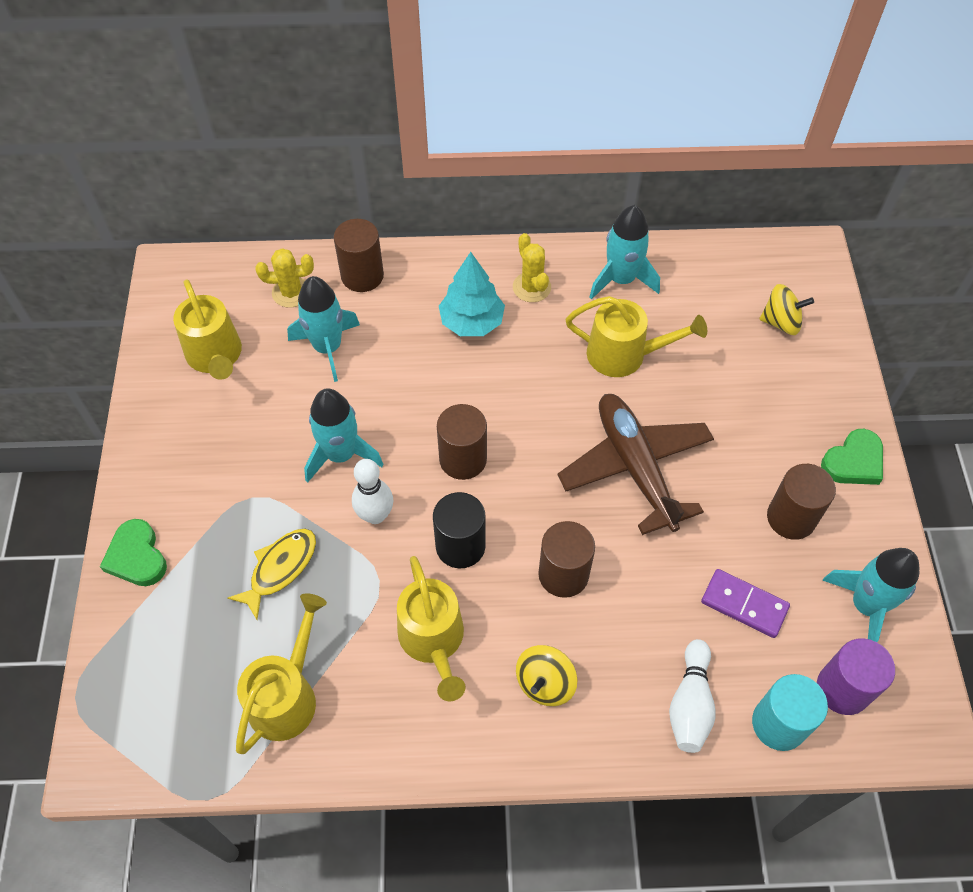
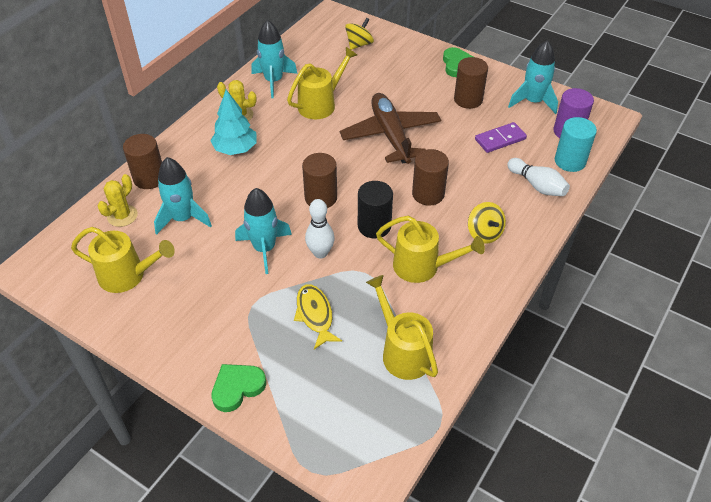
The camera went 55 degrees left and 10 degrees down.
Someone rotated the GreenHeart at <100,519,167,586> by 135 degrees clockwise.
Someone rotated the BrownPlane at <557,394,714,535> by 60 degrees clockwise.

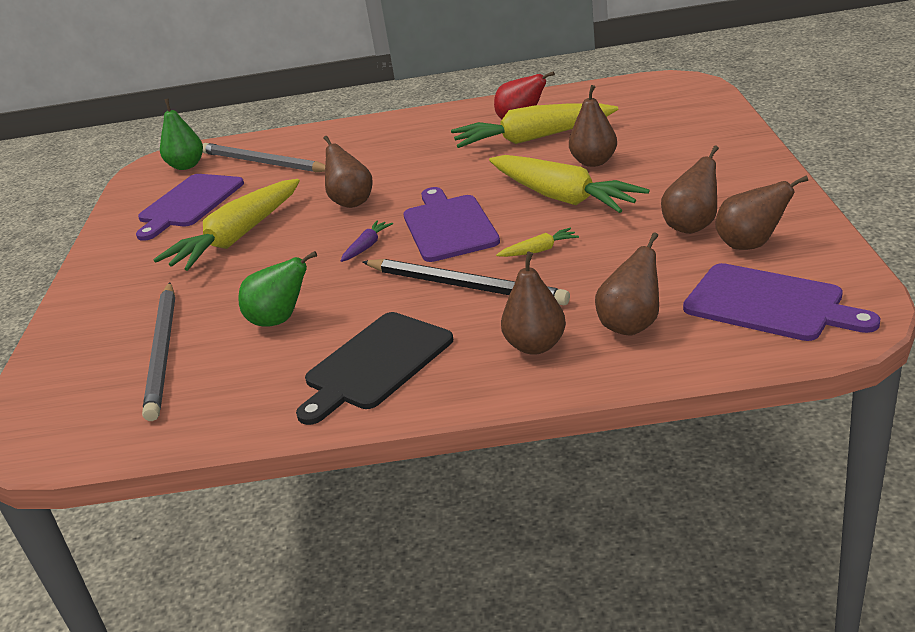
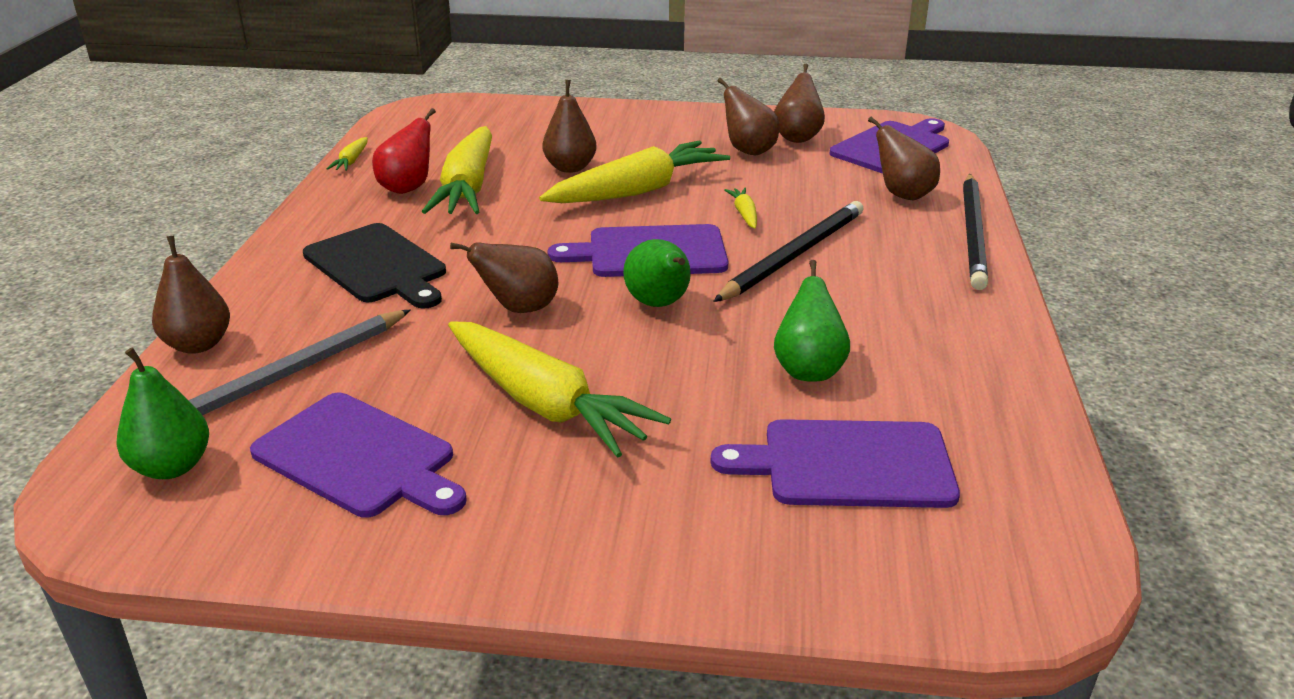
The camera went 85 degrees left and 0 degrees up.
Someone carried the BrownPear from <501,252,566,355> to <152,235,230,354>.
Someone carried the BlackCuttingBoard from <296,312,453,425> to <303,223,446,308>.
Someone put down the YellowCarrot at <327,137,367,171>.
Someone swapped the PurpleCarrot at <341,221,393,262> for the GreenPear at <623,239,691,307>.
Someone swapped the GreyPencil at <142,282,175,421> for the PurpleCuttingBoard at <711,419,960,508>.
Someone put down the BlackPencil at <963,174,988,290>.

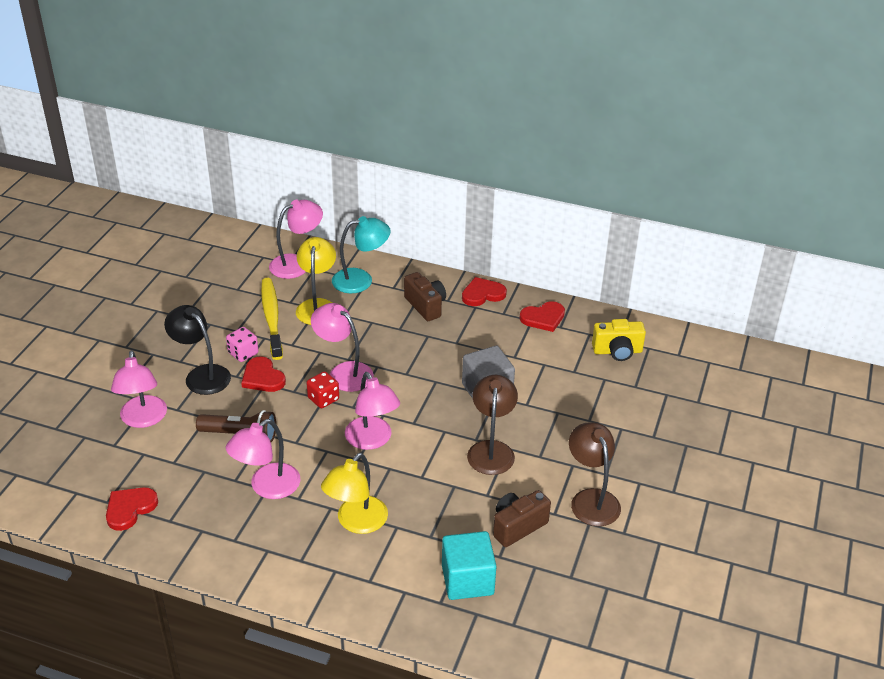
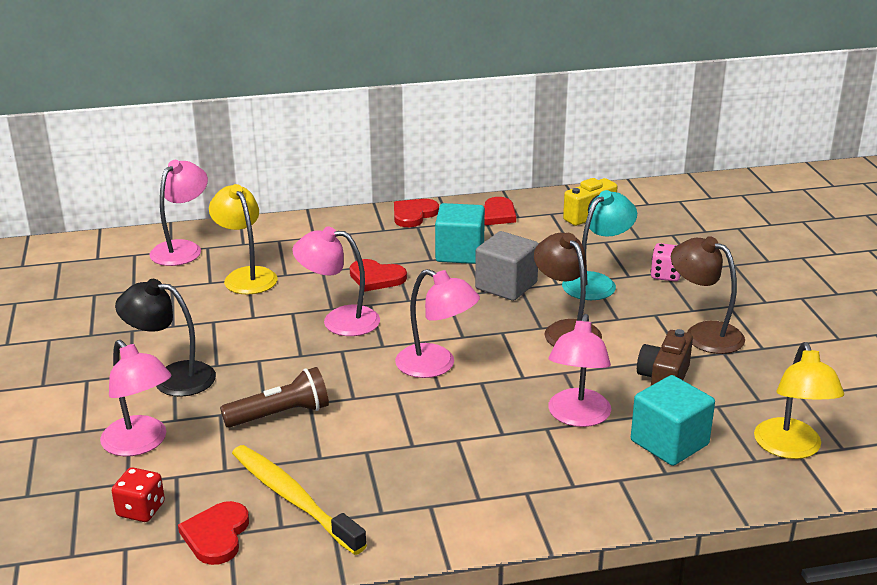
The camera went 30 degrees left and 10 degrees down.
Someone carried the RedDice from <307,371,339,408> to <112,467,165,522>.
Someone carried the YellowToothbrush from <261,278,283,360> to <232,445,367,555>.
Someone carried the RedHeart from <241,357,286,392> to <350,259,407,292>.
Someone put down the TurquoiseCube at <435,203,485,264>.
Someone carried the PinkLamp from <226,419,300,499> to <548,314,611,427>.
Someone carried the TurquoiseLamp from <332,216,390,293> to <562,190,637,300>.
Someone carried the PinkDice from <226,327,259,362> to <651,243,681,281>.
Someone carried the YellowLamp from <321,453,388,534> to <754,342,844,459>.
Someone took away the BrownCamera at <404,272,446,321>.

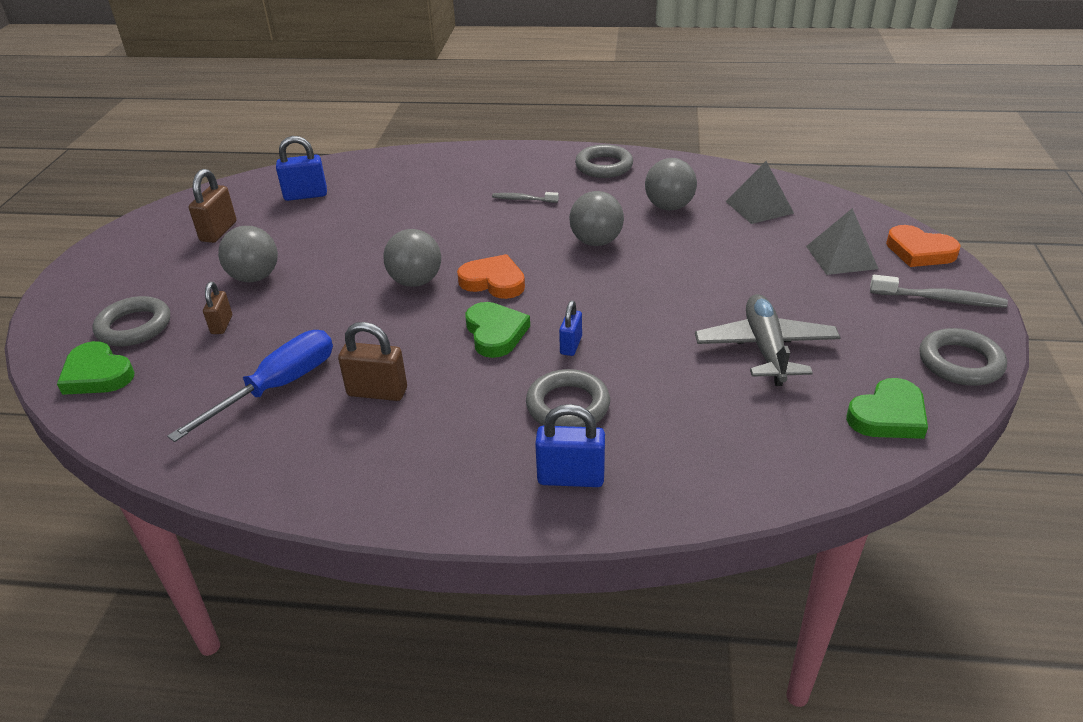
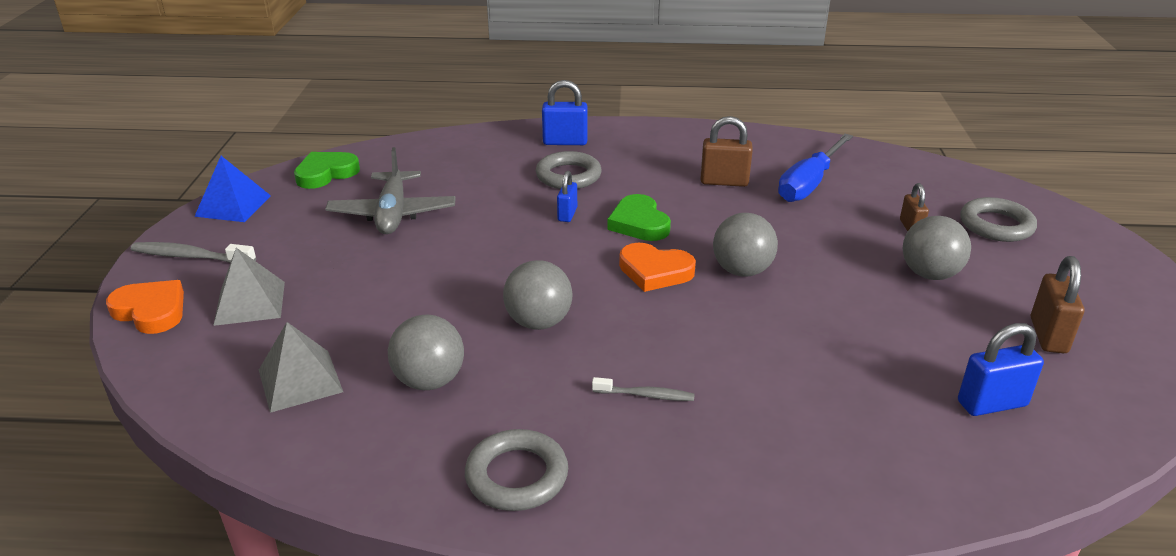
The camera went 175 degrees right and 5 degrees down.
Someone swapped the GreyRing at <919,328,1007,386> for the BluePyramid at <194,156,271,222>.
Someone took away the GreenHeart at <57,341,135,395>.

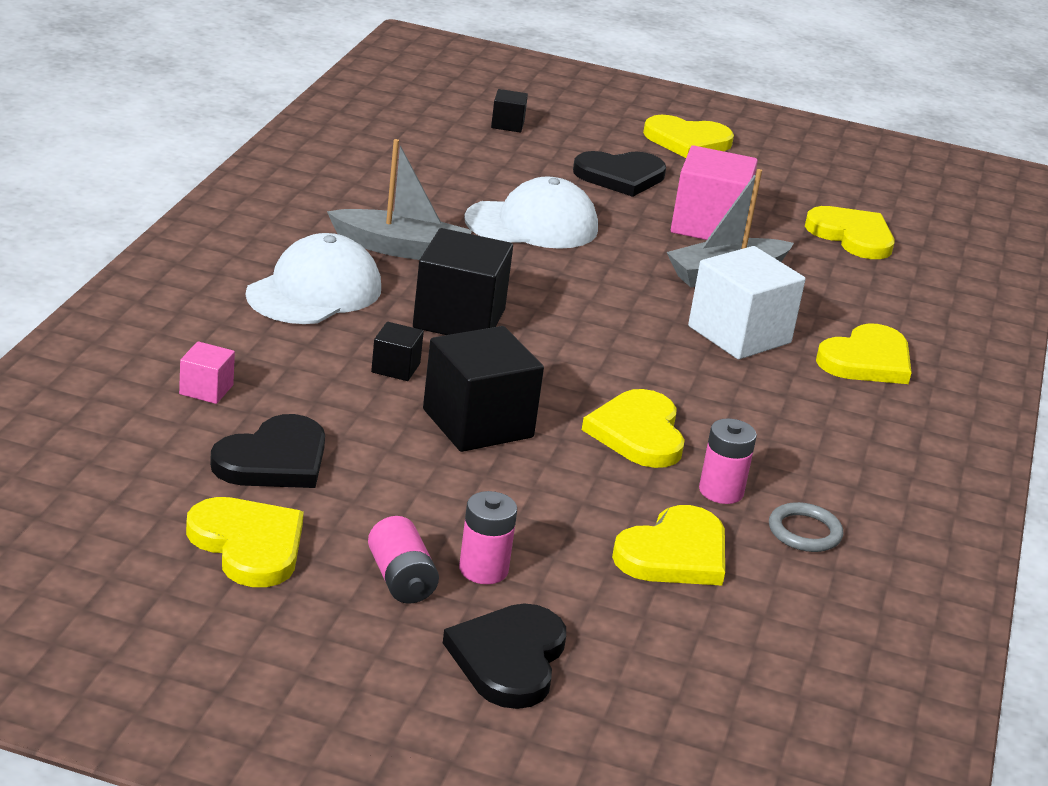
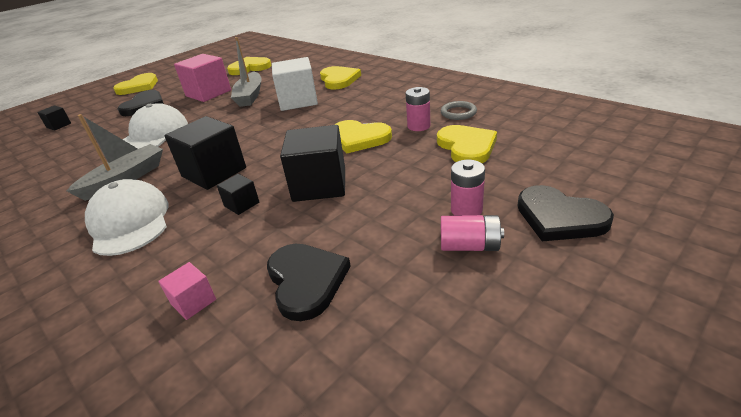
The camera went 55 degrees left and 5 degrees up.
Someone took away the YellowHeart at <186,497,304,587>.

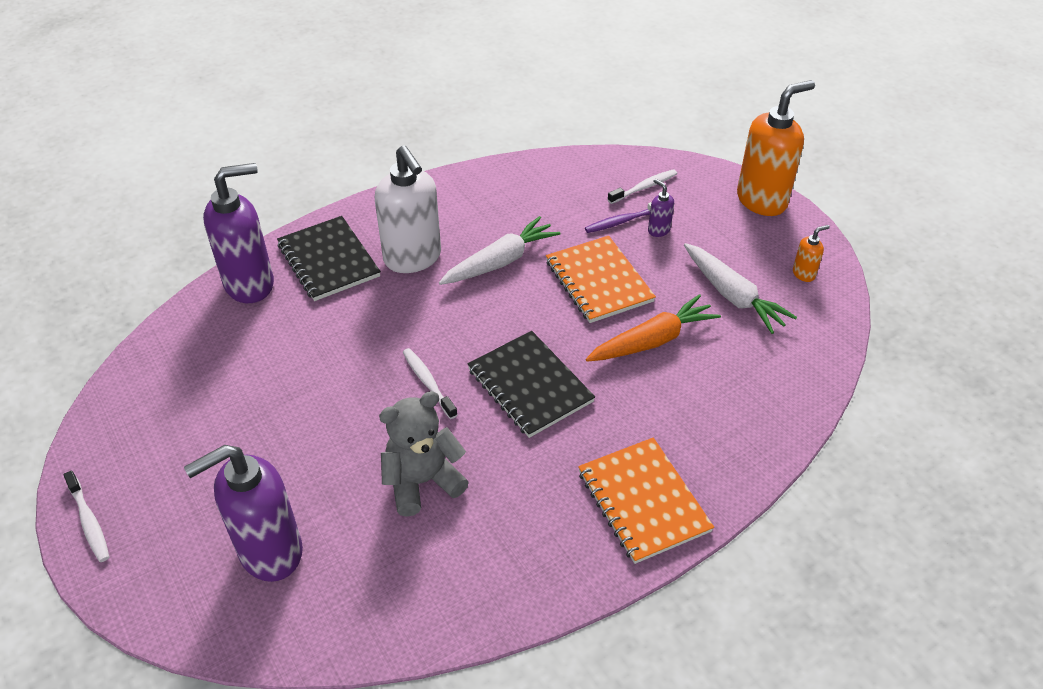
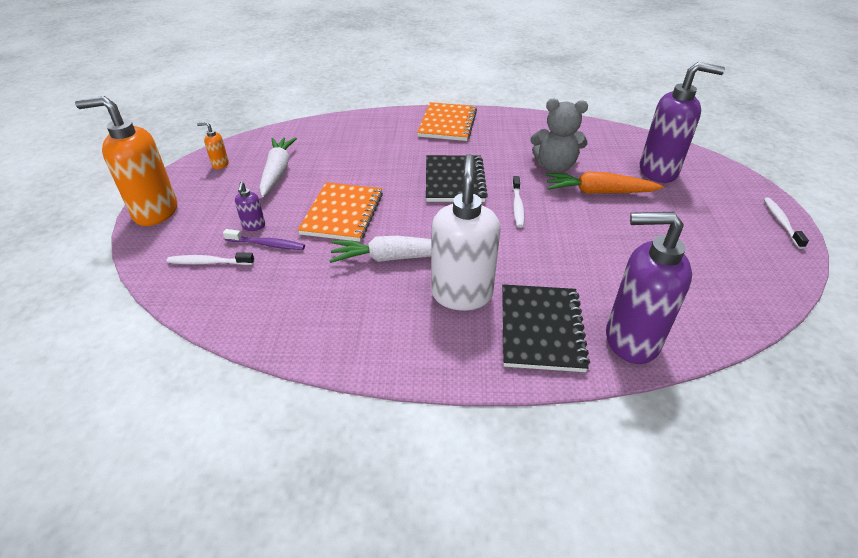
The camera went 145 degrees left and 5 degrees down.
Someone carried the OrangeCarrot from <586,294,721,362> to <546,171,664,194>.

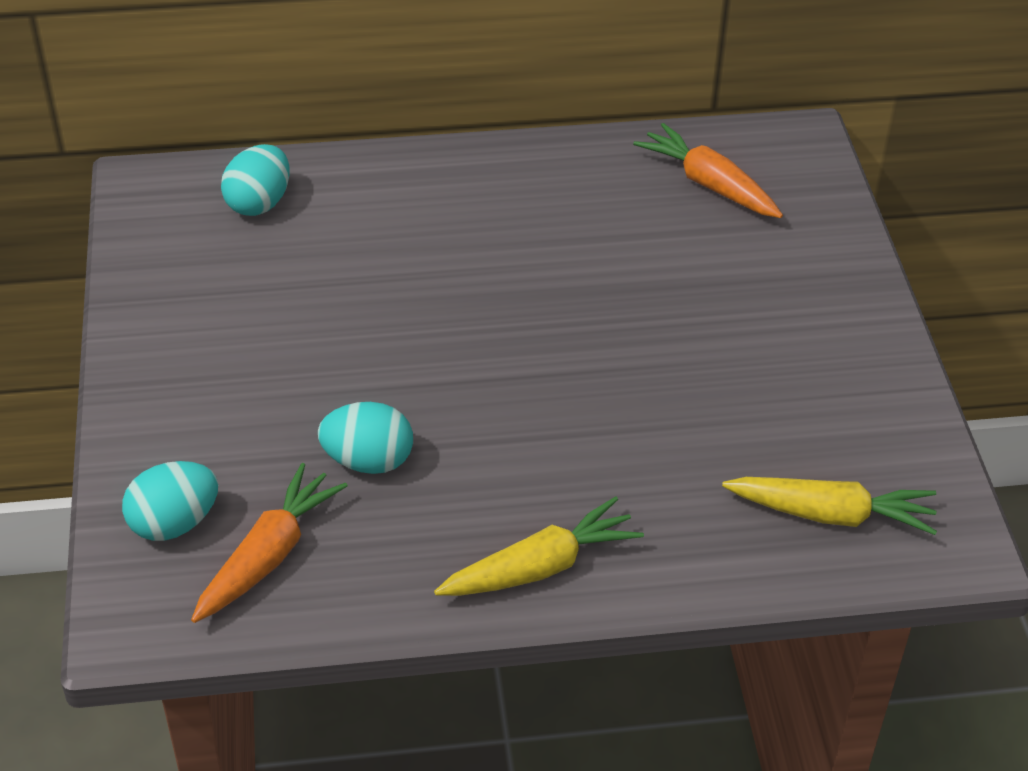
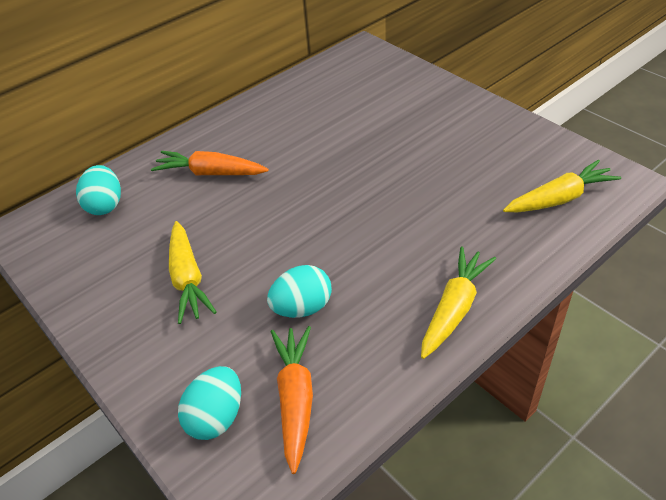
The camera went 30 degrees left and 0 degrees up.
Someone carried the OrangeCarrot from <633,123,783,218> to <151,151,269,175>.
Someone put down the YellowCarrot at <169,221,217,324>.

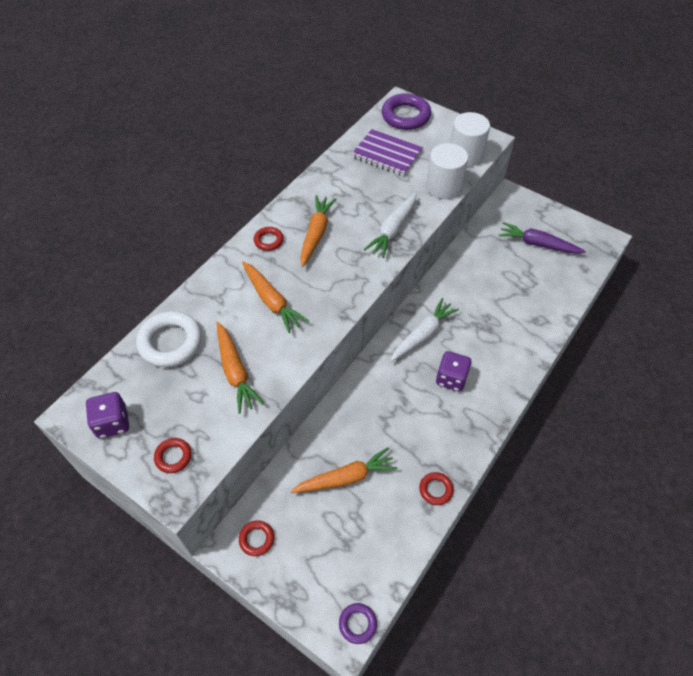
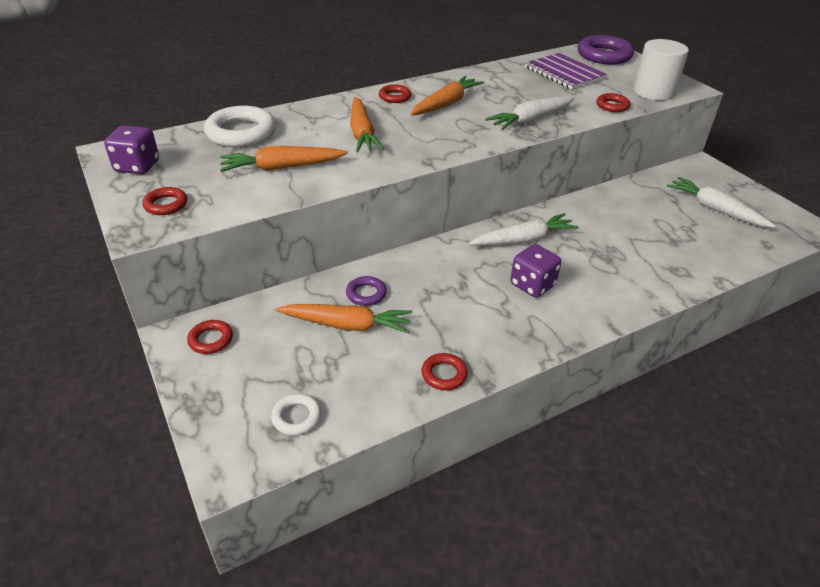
The camera went 25 degrees right and 15 degrees down.
Someone rotated the OrangeCarrot at <217,322,264,414> by 75 degrees clockwise.
Someone put down the WhiteRing at <271,393,321,436>.
Someone carried the PurpleRing from <339,603,377,644> to <346,276,387,306>.
Someone swapped the WhiteCylinder at <426,143,468,199> for the RedRing at <596,93,630,112>.
Someone repainted the PurpleCarrot at <499,222,586,254>, which became the WhiteCarrot at <667,177,776,228>.

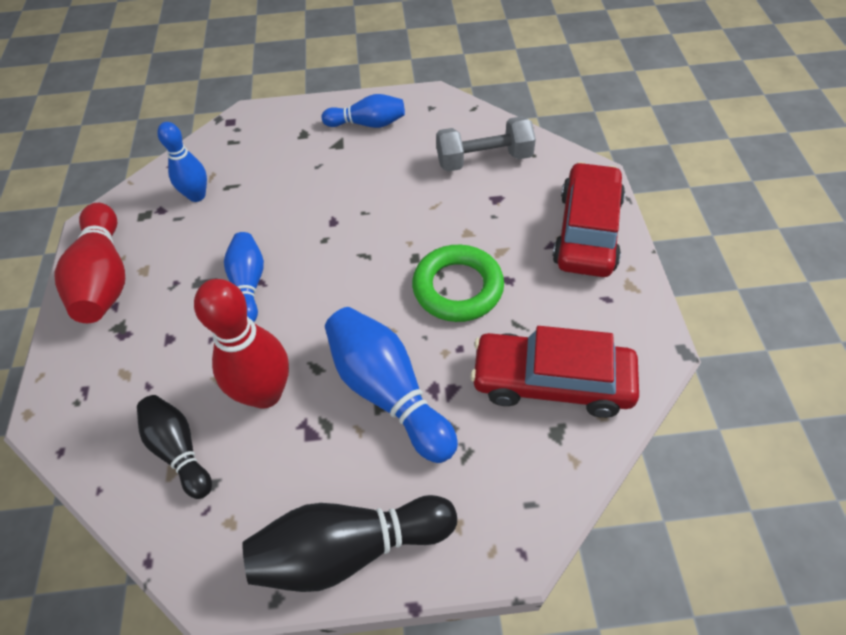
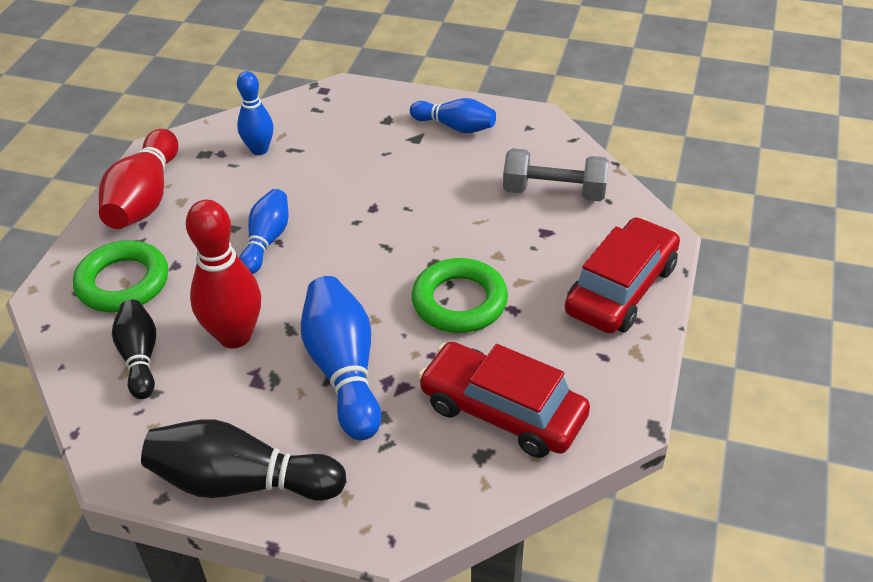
The camera went 20 degrees right and 10 degrees down.
Someone put down the GreenRing at <73,240,168,312>.

